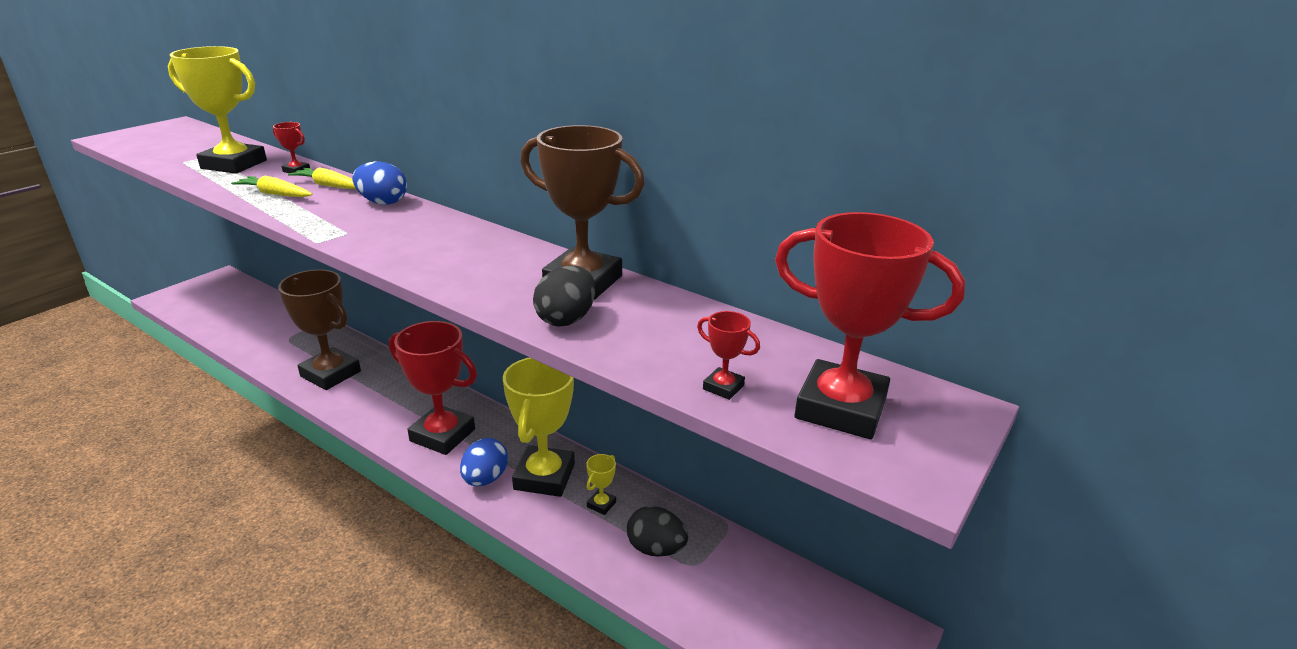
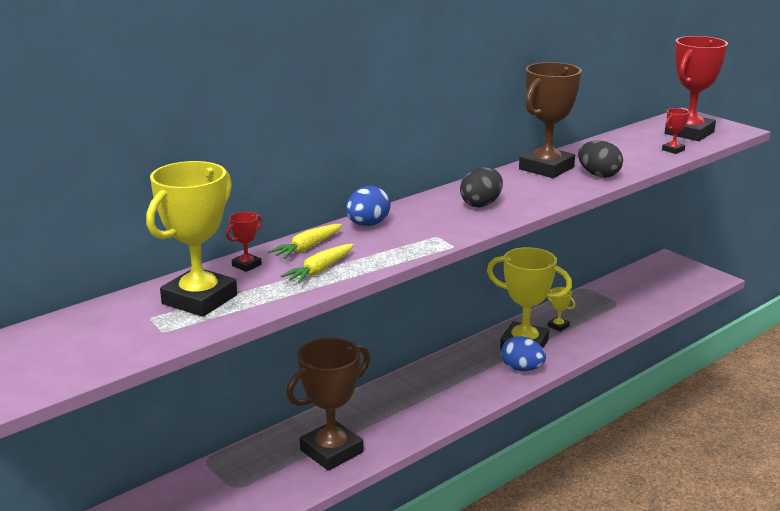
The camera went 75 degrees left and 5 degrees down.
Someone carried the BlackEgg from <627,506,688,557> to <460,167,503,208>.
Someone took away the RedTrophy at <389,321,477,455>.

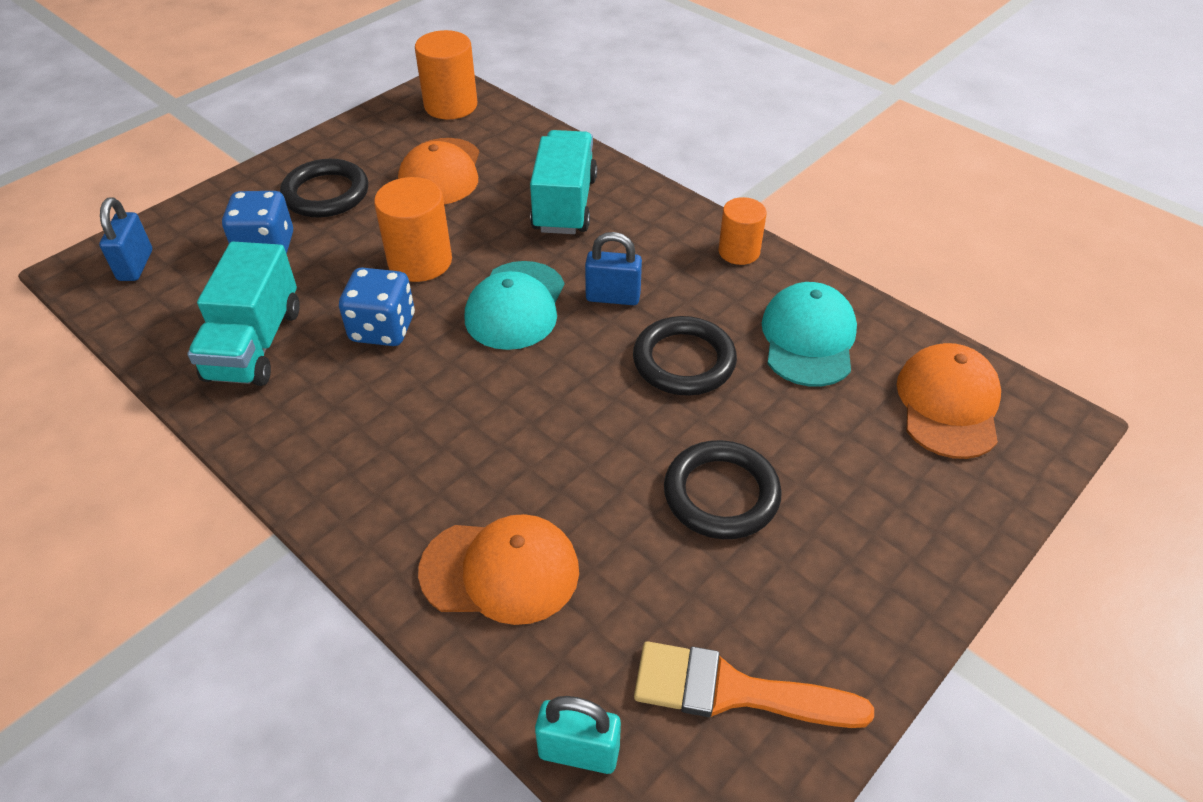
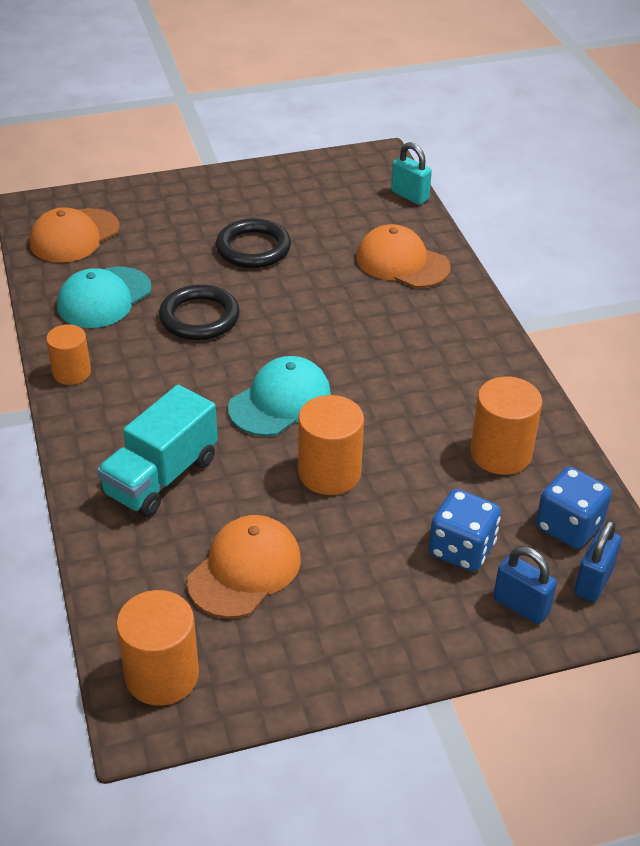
The camera went 150 degrees left and 5 degrees down.
Someone swapped the TurquoiseTruck at <187,242,300,386> for the OrangeCylinder at <470,377,542,475>.
Someone carried the BluePadlock from <585,232,642,305> to <493,546,557,624>.
Someone carried the BlueDice from <339,268,415,346> to <536,467,612,549>.
Someone took away the BlackRing at <280,159,368,218>.
Someone took away the OrangeBrush at <634,641,874,728>.

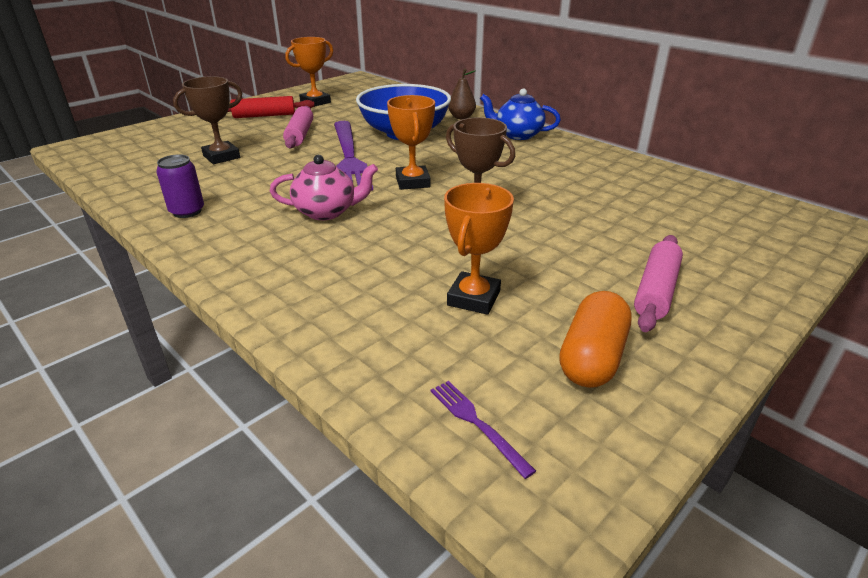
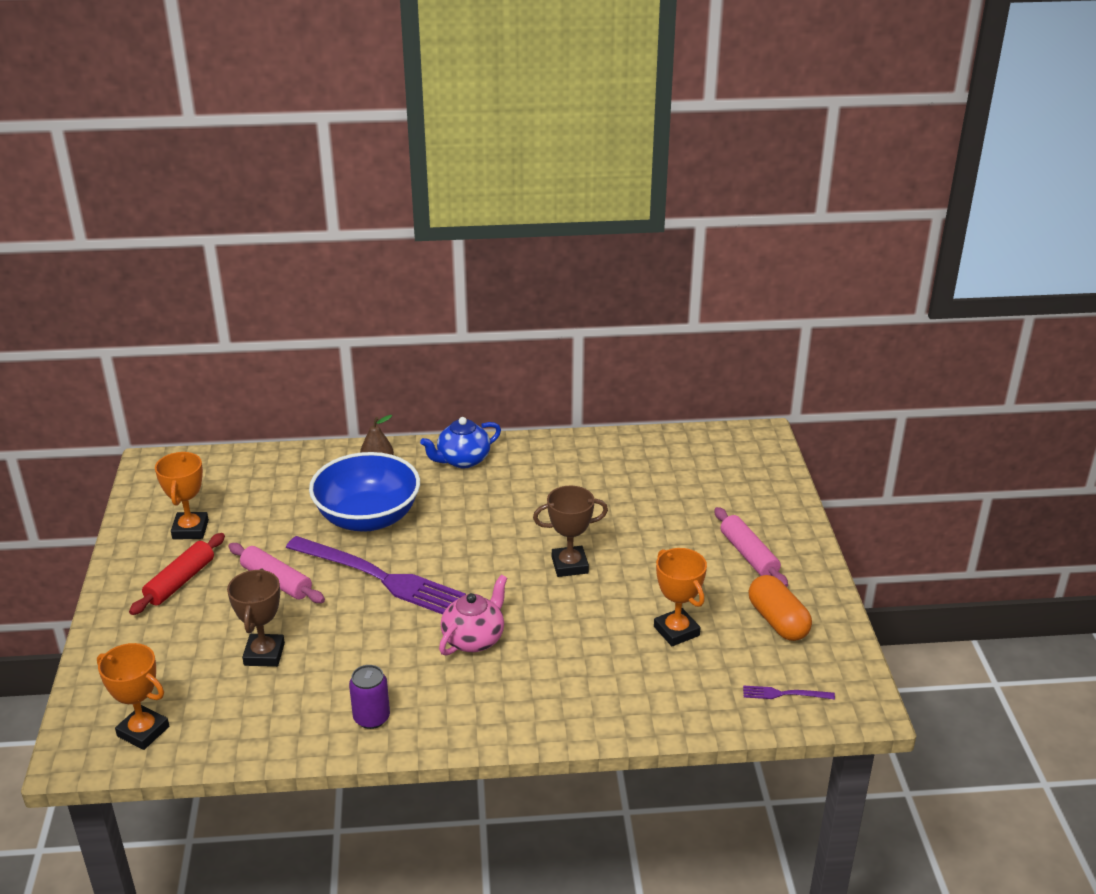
The camera went 50 degrees left and 0 degrees up.
Someone carried the OrangeTrophy from <387,95,435,190> to <97,643,169,750>.

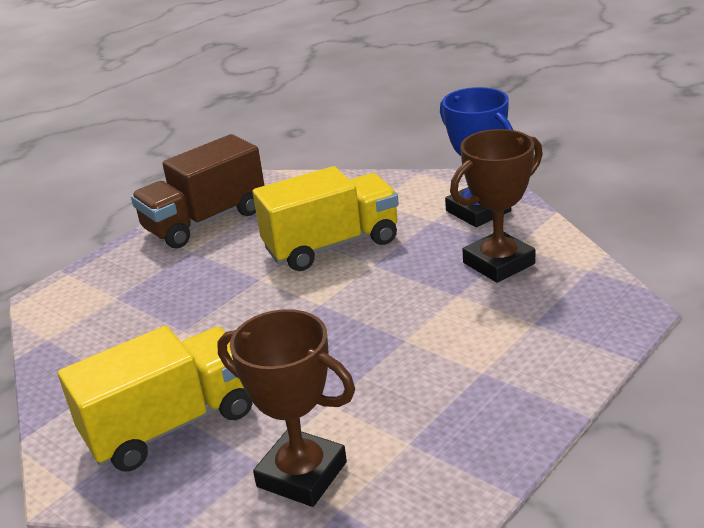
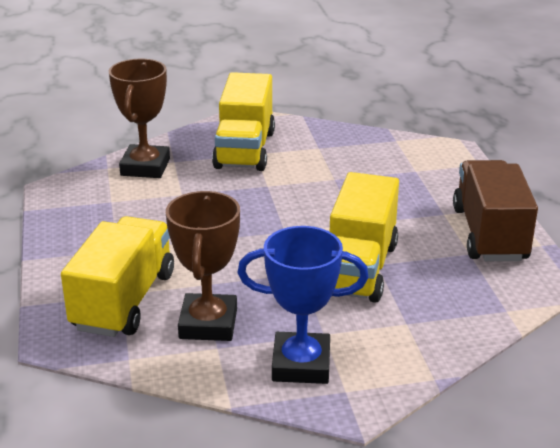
The camera went 125 degrees right and 0 degrees up.
Someone put down the YellowTruck at <61,216,174,337>.
Someone rotated the BrownTrophy at <217,309,355,507> by 60 degrees counterclockwise.

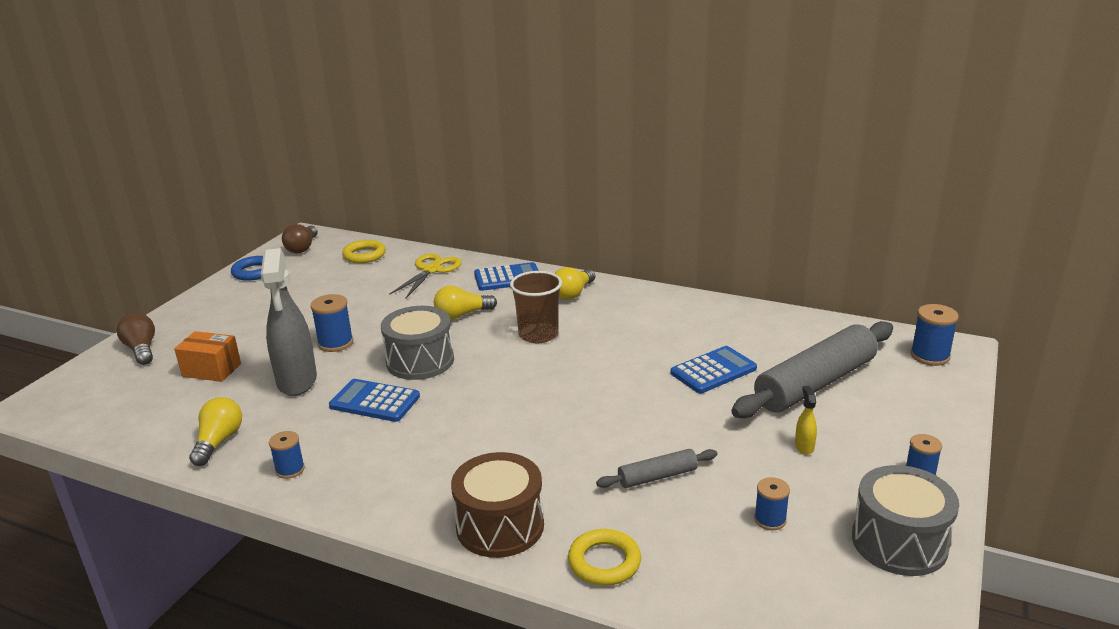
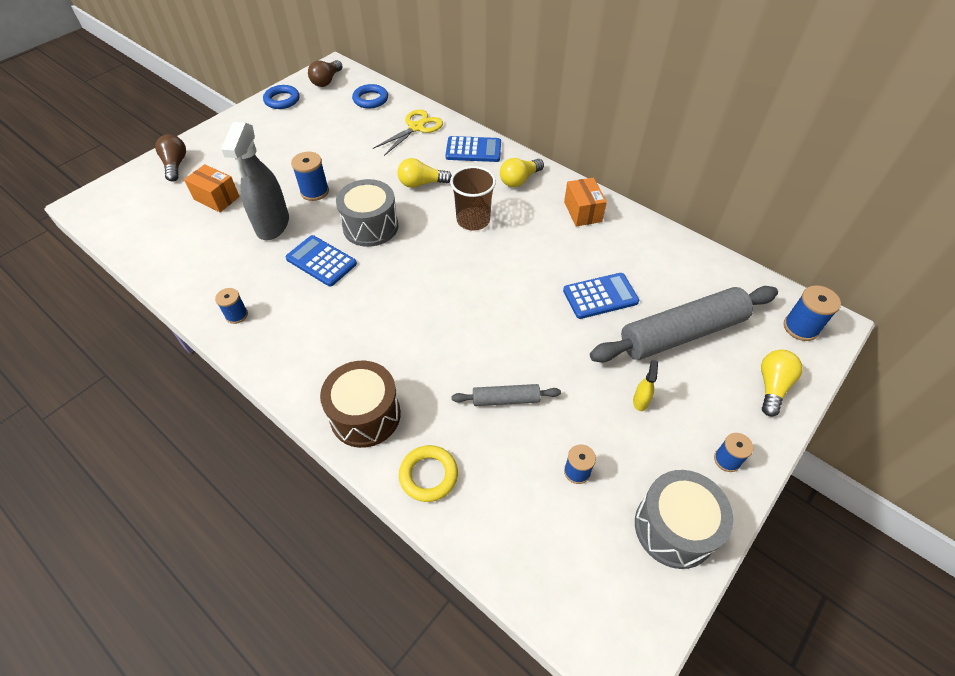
The camera went 15 degrees right and 25 degrees up.
Someone repainted the YellowRing at <342,240,386,263>, which became the BlueRing at <352,84,388,108>.
Someone put down the OrangeBox at <564,178,607,226>.
Someone carried the YellowLightBulb from <189,397,242,466> to <761,350,803,417>.

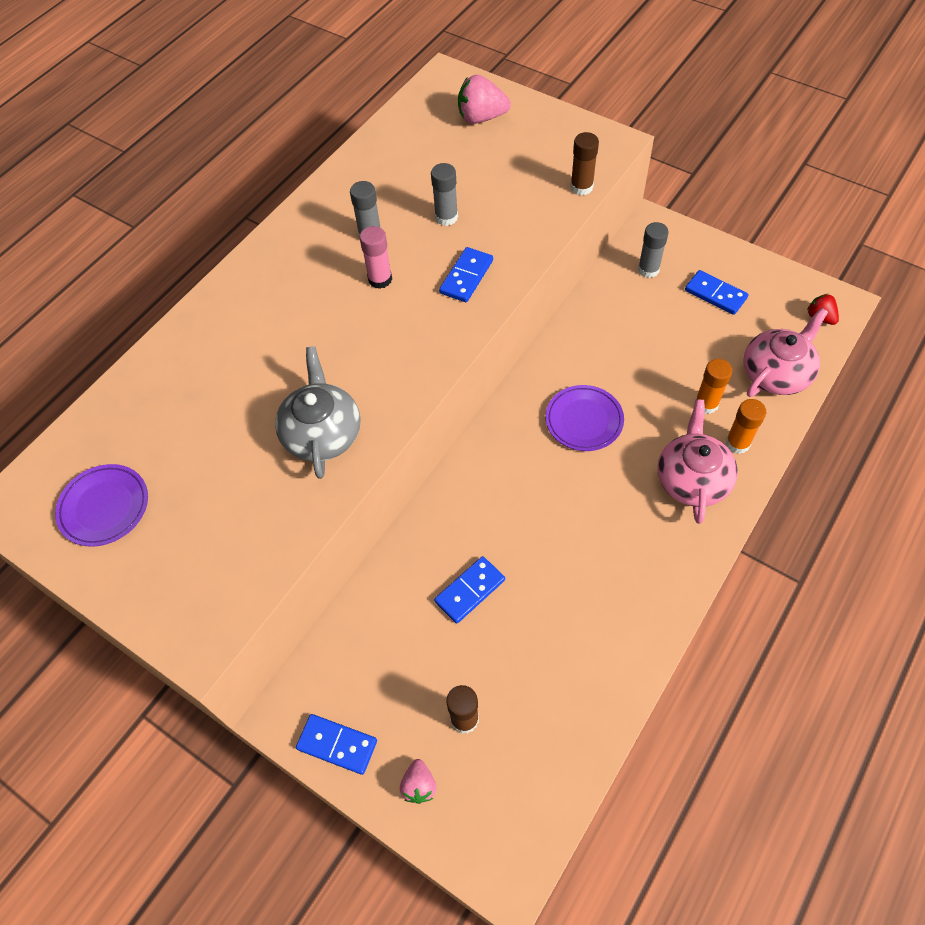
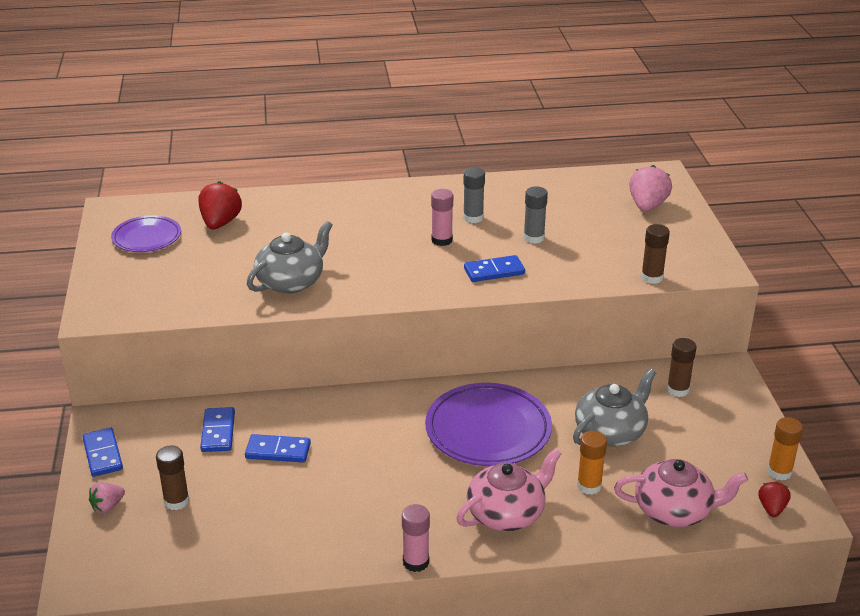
The camera went 45 degrees right and 25 degrees down.
Someone put down the RedStrawberry at <199,181,242,229>.
Someone carried the BlueDomino from <685,270,748,315> to <200,407,235,452>.
Someone put down the PinkGlueStick at <402,504,430,572>.
Someone scaled the PurplePlate at <546,385,624,451> by 1.65.
Someone put down the GreyTeapot at <573,368,656,446>.
Someone rotated the PinkStrawberry at <458,75,511,124> by 60 degrees clockwise.
Someone repainted the GreyGlueStick at <638,222,669,278>, which became the BrownGlueStick at <667,338,697,397>.
Someone carried the OrangeGlueStick from <725,399,766,454> to <767,417,803,481>.

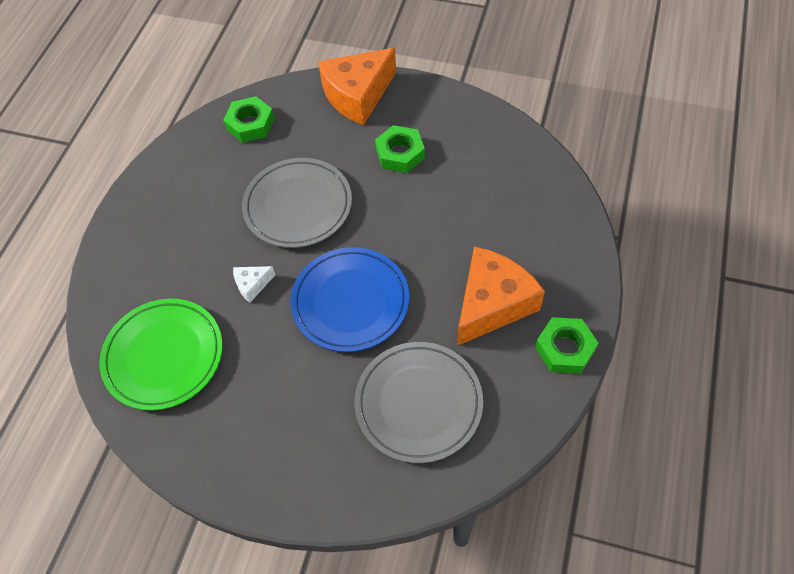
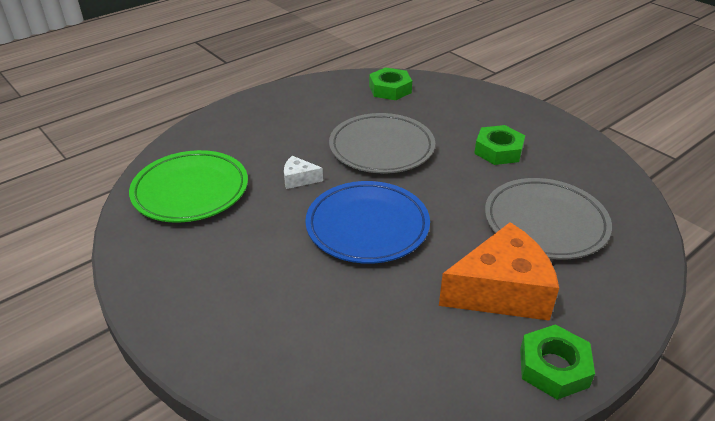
The camera went 30 degrees right and 20 degrees down.
Someone carried the GreyPlate from <354,342,483,463> to <485,178,612,259>.
Someone took away the OrangeCheese at <318,48,396,125>.

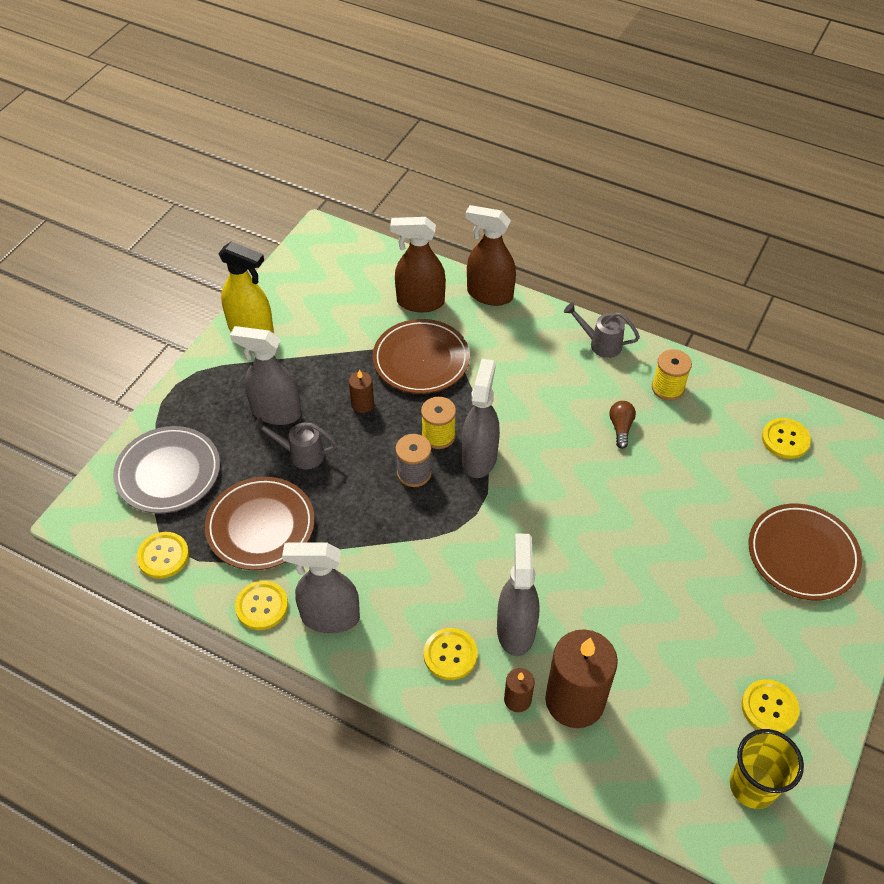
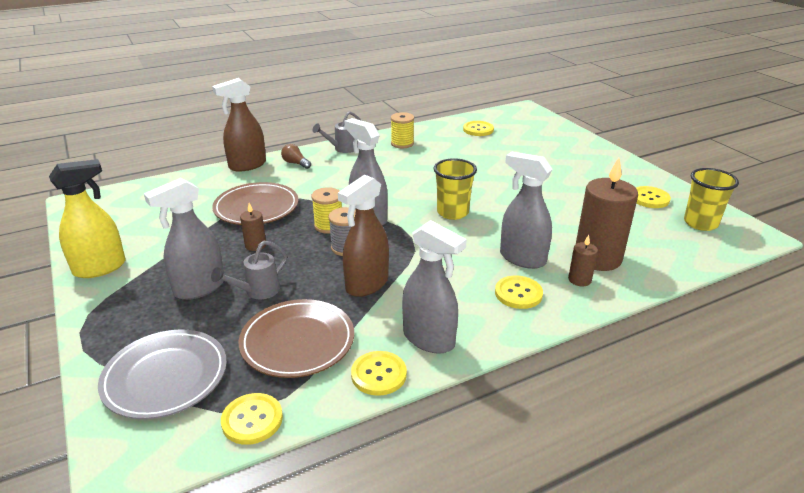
The camera went 55 degrees left and 20 degrees down.
Someone carried the BrownLightBulb from <609,401,636,449> to <281,144,311,169>.
Someone carried the BrownSprayBottle from <390,217,446,312> to <338,175,389,297>.
Someone rotated the GreySprayBottle at <282,543,360,633> by 90 degrees counterclockwise.
Someone put down the YellowCup at <433,158,477,220>.
Someone took away the BrownPlate at <749,504,862,600>.

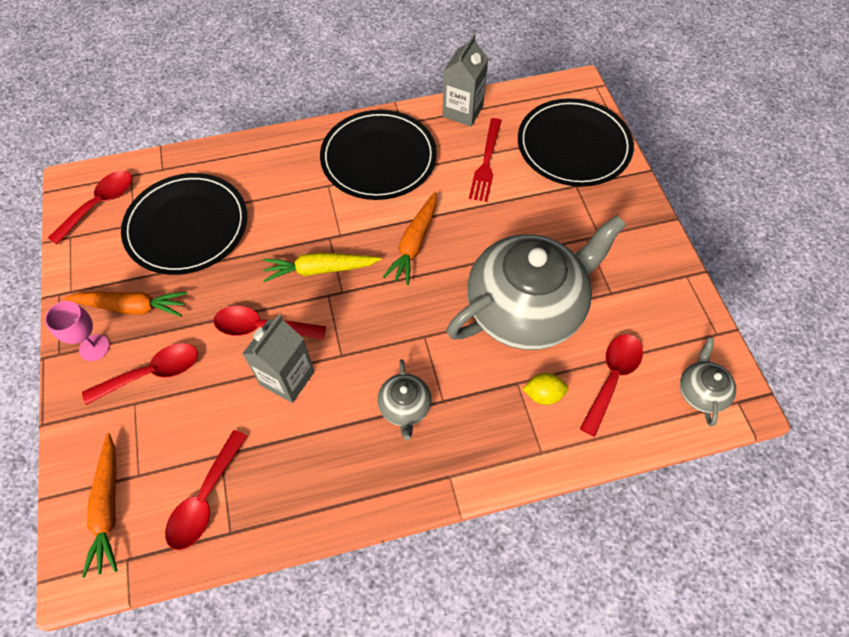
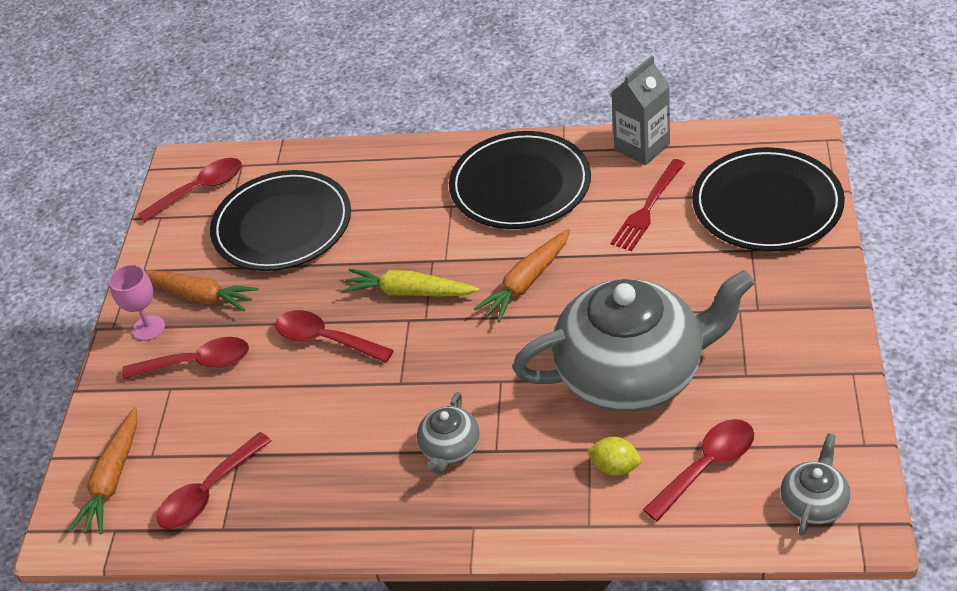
The camera went 25 degrees right and 15 degrees down.
Someone took away the GreyCarton at <242,315,315,403>.

